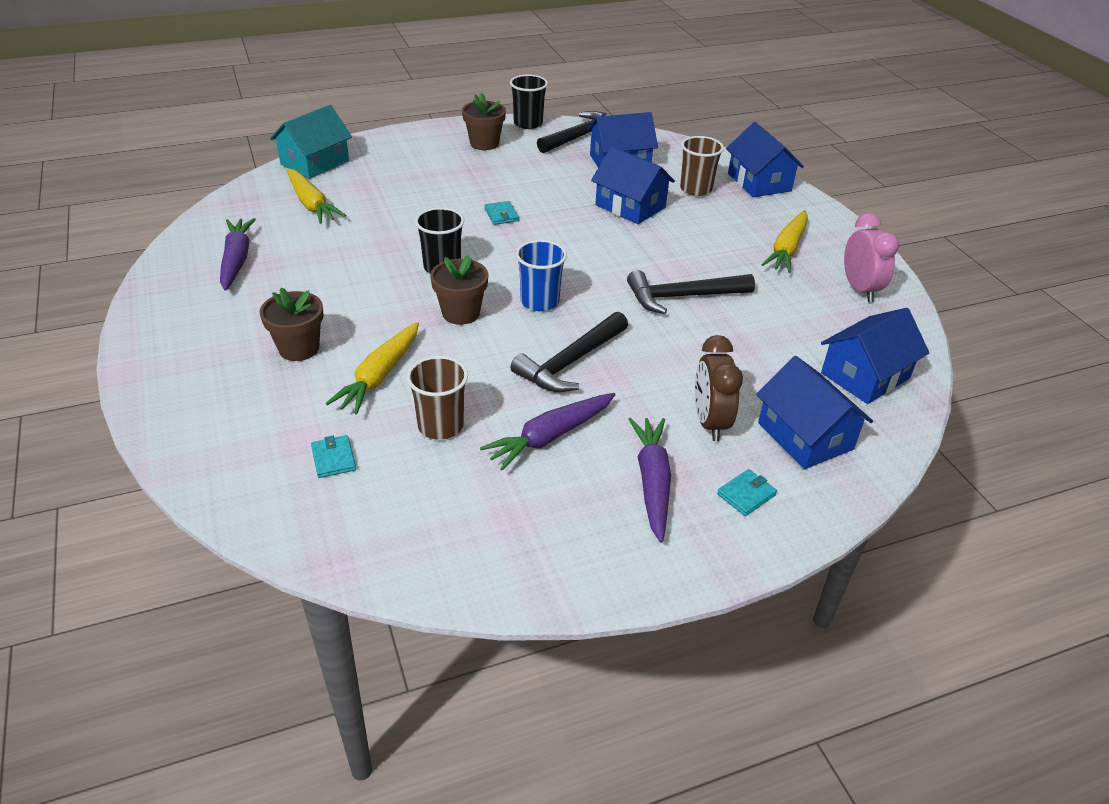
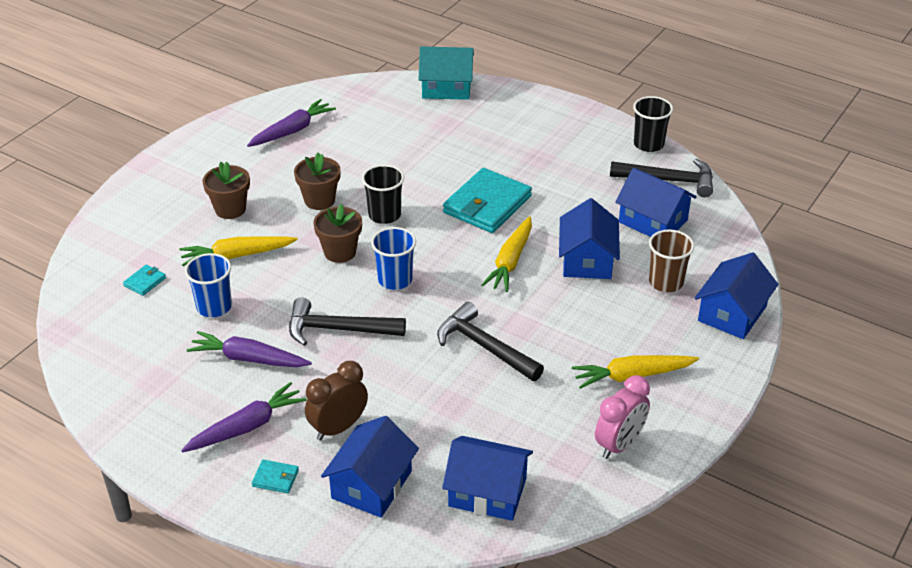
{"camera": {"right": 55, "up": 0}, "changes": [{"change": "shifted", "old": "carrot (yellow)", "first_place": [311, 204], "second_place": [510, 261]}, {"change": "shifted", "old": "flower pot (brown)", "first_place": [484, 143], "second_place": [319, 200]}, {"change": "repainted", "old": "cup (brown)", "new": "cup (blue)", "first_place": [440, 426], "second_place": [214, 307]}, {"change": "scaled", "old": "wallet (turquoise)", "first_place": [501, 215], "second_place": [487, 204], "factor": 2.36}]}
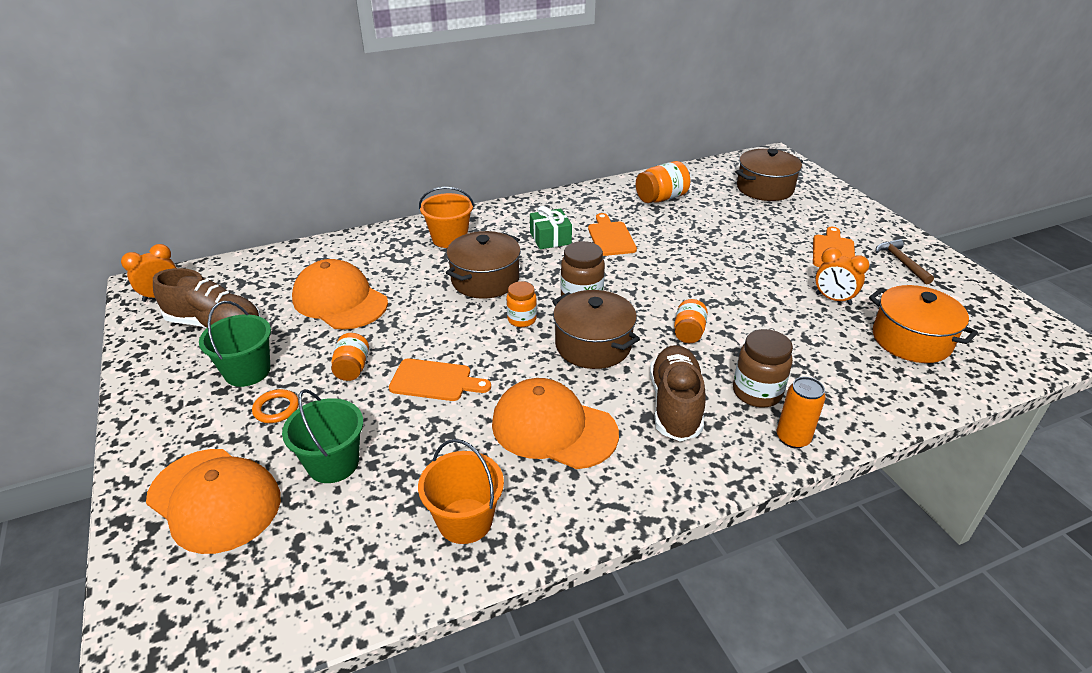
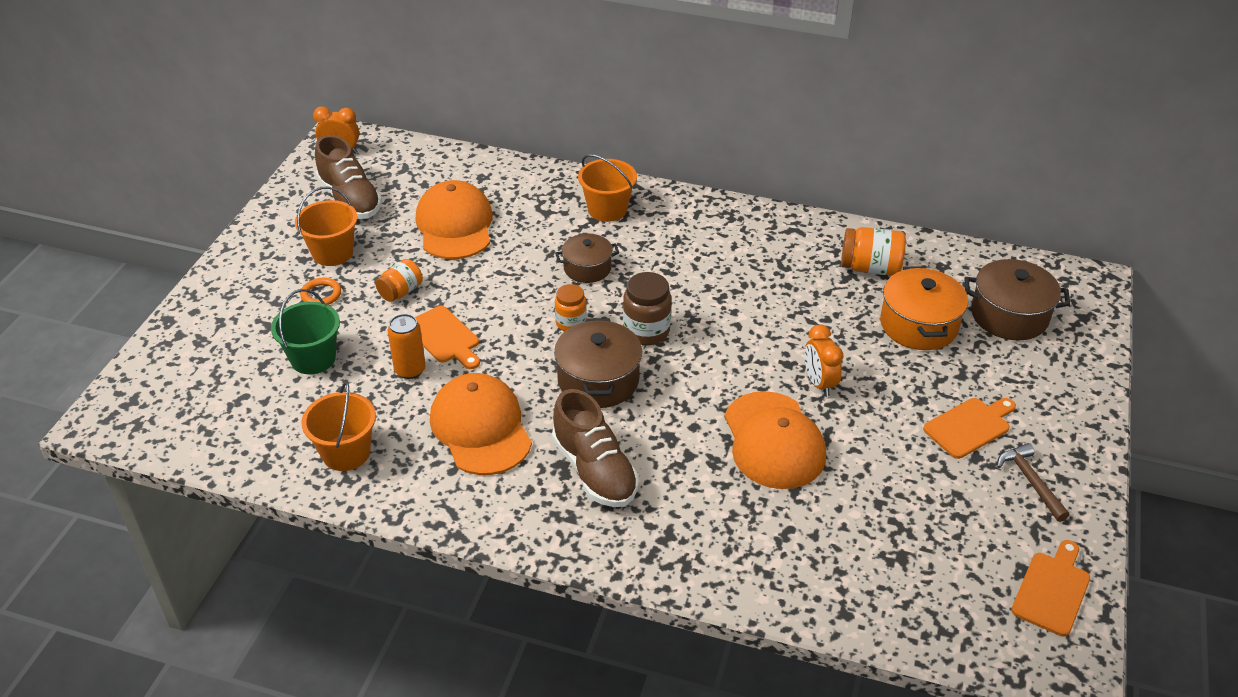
{"camera": {"right": 40, "up": 5}, "changes": [{"change": "gone", "old": "gift (green)", "first_place": [550, 238]}, {"change": "gone", "old": "jar (orange)", "first_place": [688, 333]}, {"change": "gone", "old": "jar (brown)", "first_place": [757, 392]}, {"change": "shifted", "old": "cap (orange)", "first_place": [214, 500], "second_place": [773, 440]}, {"change": "shifted", "old": "cutting board (orange)", "first_place": [610, 237], "second_place": [1052, 590]}, {"change": "shifted", "old": "can (orange)", "first_place": [793, 438], "second_place": [410, 370]}, {"change": "shifted", "old": "clock (orange)", "first_place": [833, 299], "second_place": [819, 383]}, {"change": "shifted", "old": "pot (orange)", "first_place": [911, 340], "second_place": [918, 325]}, {"change": "repainted", "old": "bucket (green)", "new": "bucket (orange)", "first_place": [247, 371], "second_place": [332, 253]}, {"change": "rotated", "old": "shoe (brown)", "first_place": [675, 405], "second_place": [594, 470], "degrees": 105}, {"change": "rotated", "old": "hammer (brown)", "first_place": [901, 262], "second_place": [1030, 481], "degrees": -45}, {"change": "scaled", "old": "pot (brown)", "first_place": [485, 280], "second_place": [587, 268], "factor": 0.64}]}
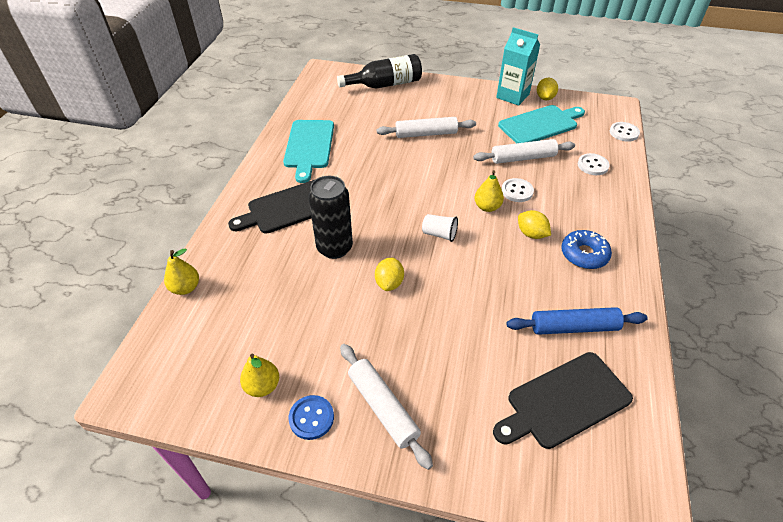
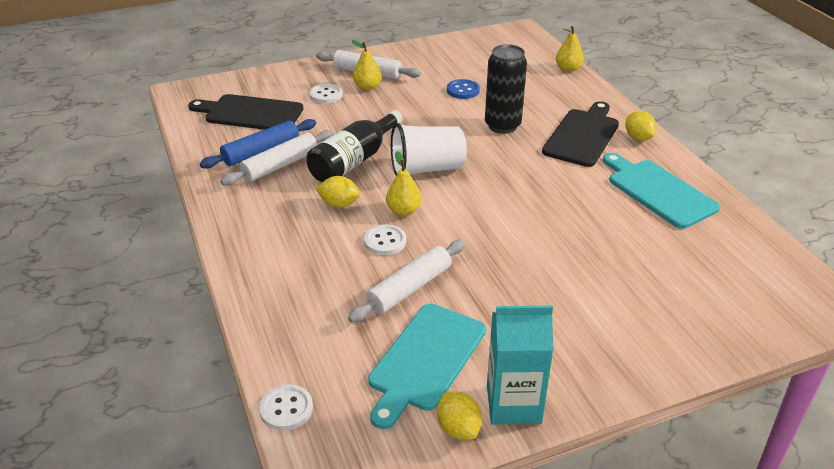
{"camera": {"right": 145, "up": -10}, "changes": [{"change": "gone", "old": "donut (blue)", "first_place": [584, 254]}, {"change": "shifted", "old": "pear (yellow)", "first_place": [262, 386], "second_place": [367, 87]}, {"change": "shifted", "old": "button (blue)", "first_place": [311, 418], "second_place": [463, 90]}, {"change": "shifted", "old": "bottle (black)", "first_place": [385, 84], "second_place": [354, 161]}, {"change": "shifted", "old": "lemon (yellow)", "first_place": [389, 283], "second_place": [638, 138]}, {"change": "shifted", "old": "rolling pin (white)", "first_place": [426, 134], "second_place": [280, 165]}, {"change": "shifted", "old": "button (white)", "first_place": [592, 165], "second_place": [326, 95]}, {"change": "rotated", "old": "cutting board (black)", "first_place": [564, 401], "second_place": [250, 113], "degrees": -105}, {"change": "scaled", "old": "cup (white)", "first_place": [439, 234], "second_place": [427, 169], "factor": 1.93}]}
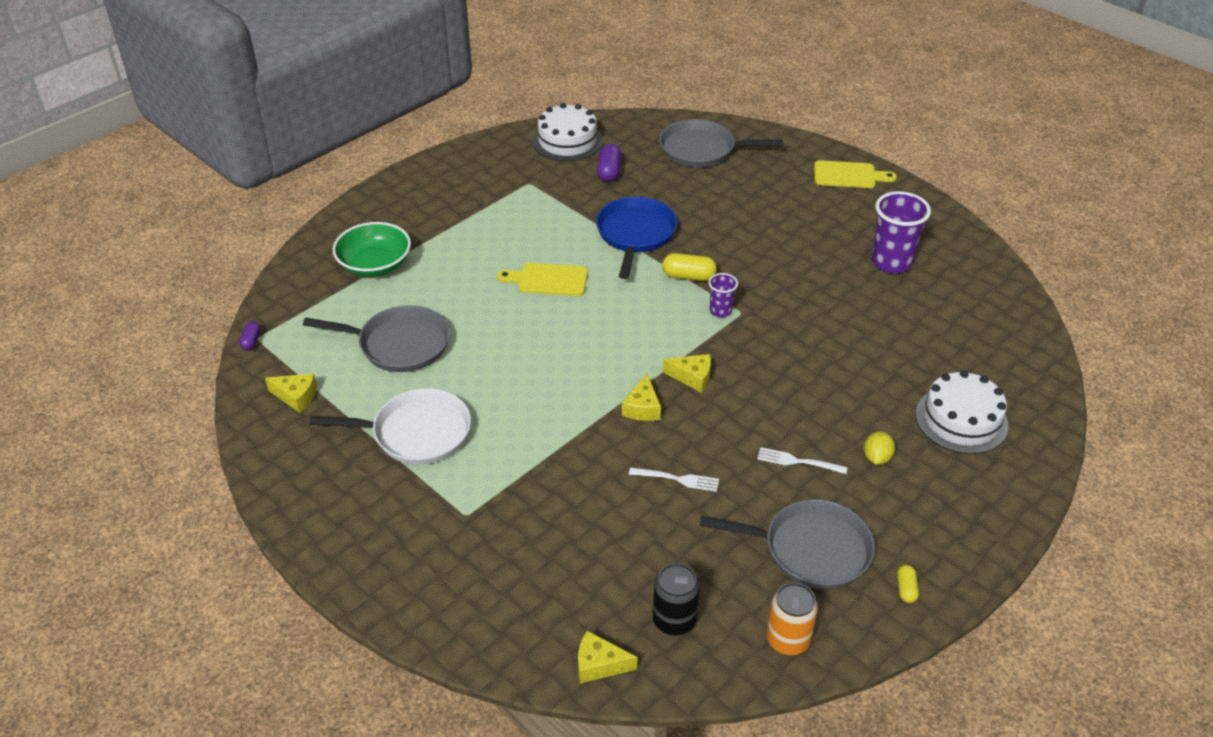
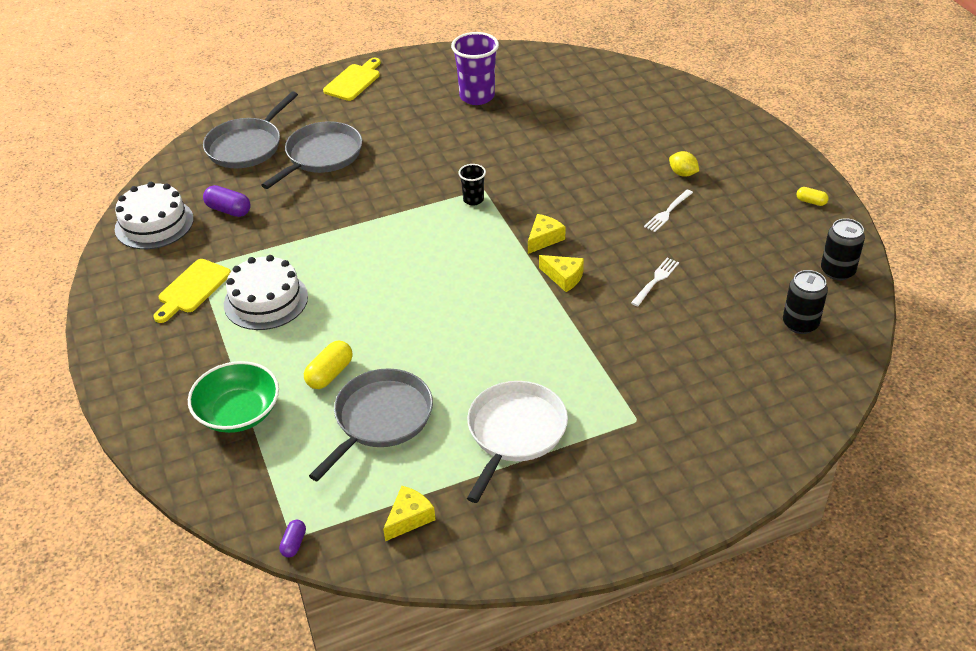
{"camera": {"right": -65, "up": 0}, "changes": [{"change": "gone", "old": "cheese (yellow)", "first_place": [599, 664]}, {"change": "gone", "old": "pan (blue)", "first_place": [635, 234]}, {"change": "shifted", "old": "cutting board (yellow)", "first_place": [548, 280], "second_place": [192, 289]}, {"change": "shifted", "old": "capsule (yellow)", "first_place": [688, 276], "second_place": [329, 374]}, {"change": "shifted", "old": "pan (grey)", "first_place": [811, 549], "second_place": [321, 156]}, {"change": "shifted", "old": "cake (white)", "first_place": [961, 420], "second_place": [266, 300]}, {"change": "repainted", "old": "cup (purple)", "new": "cup (black)", "first_place": [720, 311], "second_place": [473, 200]}, {"change": "repainted", "old": "can (orange)", "new": "can (black)", "first_place": [788, 640], "second_place": [837, 271]}, {"change": "rotated", "old": "capsule (purple)", "first_place": [251, 341], "second_place": [294, 543], "degrees": 75}]}
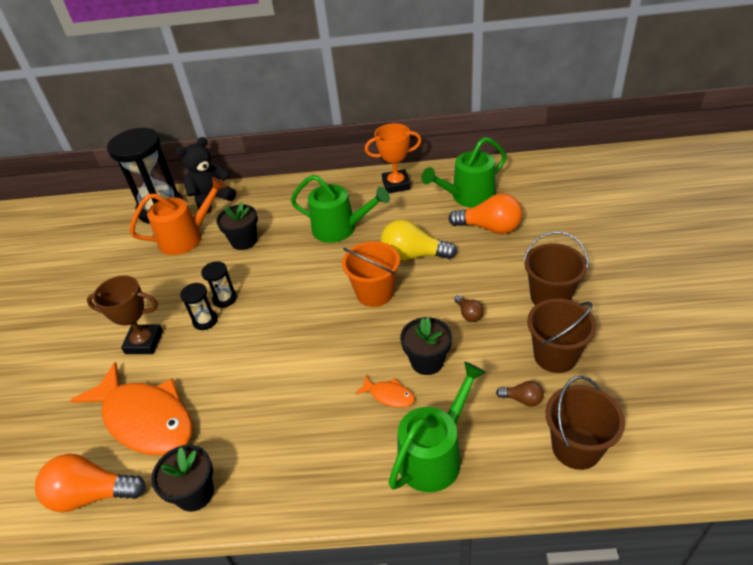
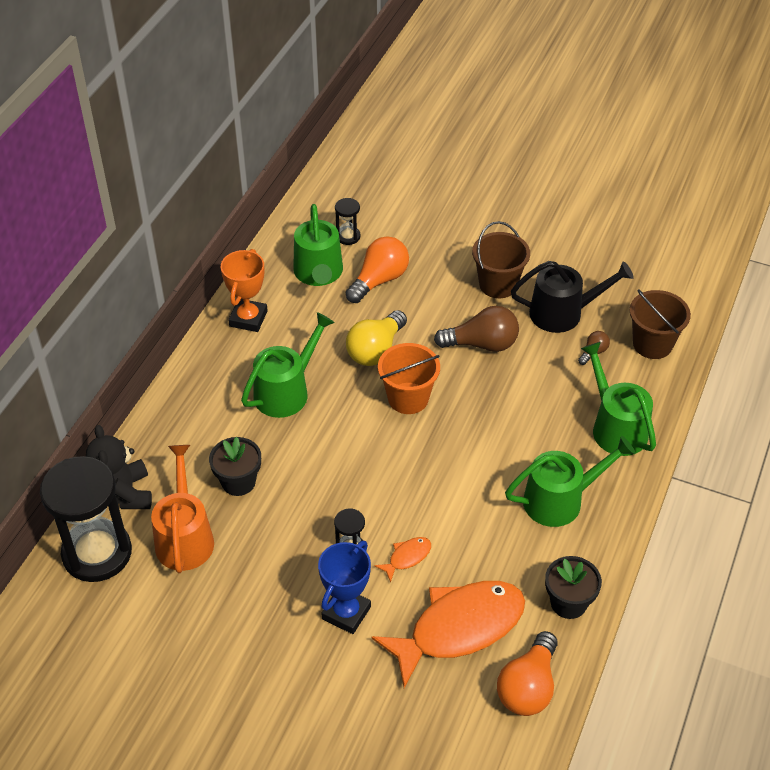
{"camera": {"right": -70, "up": 5}, "changes": [{"change": "gone", "old": "flower pot (black)", "first_place": [427, 361]}, {"change": "new", "new": "watering can (green)", "second_place": [560, 500]}, {"change": "shifted", "old": "hourglass (black)", "first_place": [224, 299], "second_place": [348, 236]}, {"change": "shifted", "old": "fish (orange)", "first_place": [389, 395], "second_place": [407, 557]}, {"change": "swapped", "old": "bucket (brown)", "new": "watering can (black)", "first_place": [555, 356], "second_place": [563, 313]}, {"change": "repainted", "old": "trophy (brown)", "new": "trophy (blue)", "first_place": [144, 342], "second_place": [346, 613]}, {"change": "scaled", "old": "light bulb (brown)", "first_place": [468, 314], "second_place": [482, 344], "factor": 2.05}]}
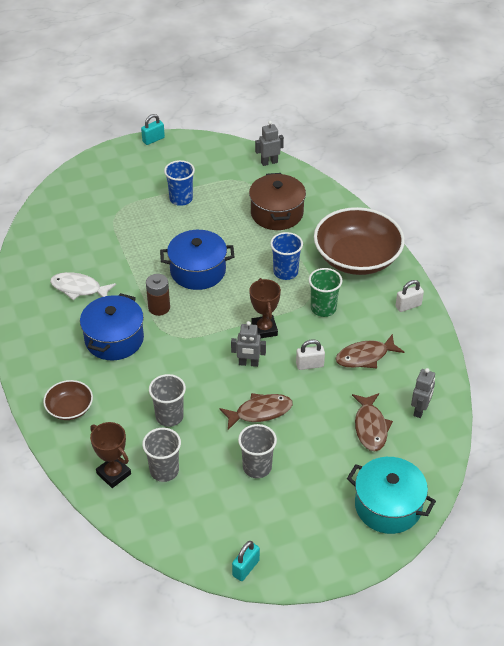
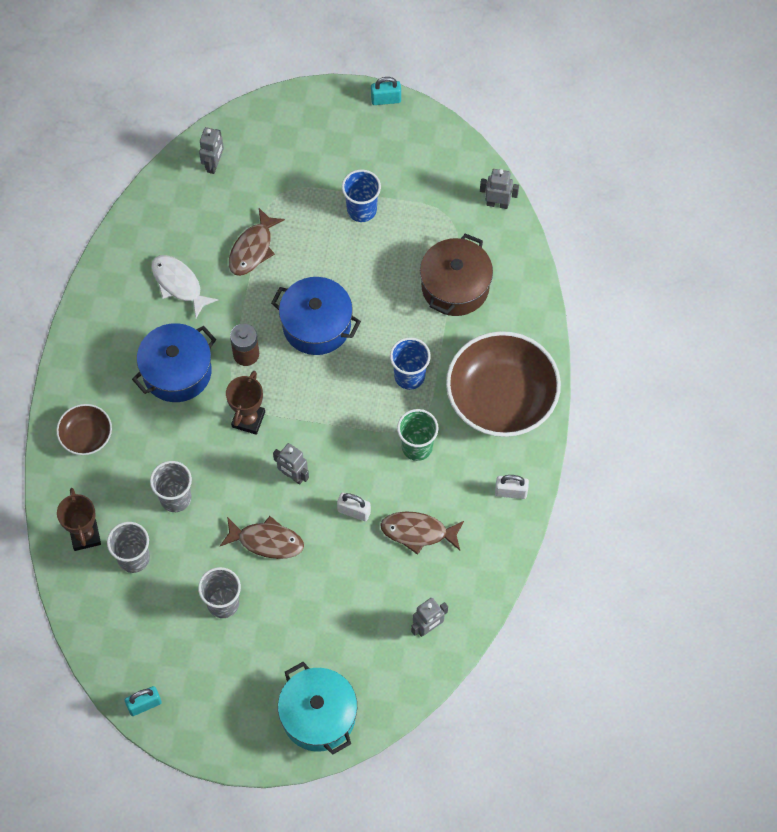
{"camera": {"right": 30, "up": 20}, "changes": [{"change": "new", "new": "robot (grey)", "second_place": [214, 164]}, {"change": "shifted", "old": "trophy (brown)", "first_place": [264, 329], "second_place": [248, 419]}, {"change": "shifted", "old": "fish (brown)", "first_place": [370, 427], "second_place": [252, 249]}]}
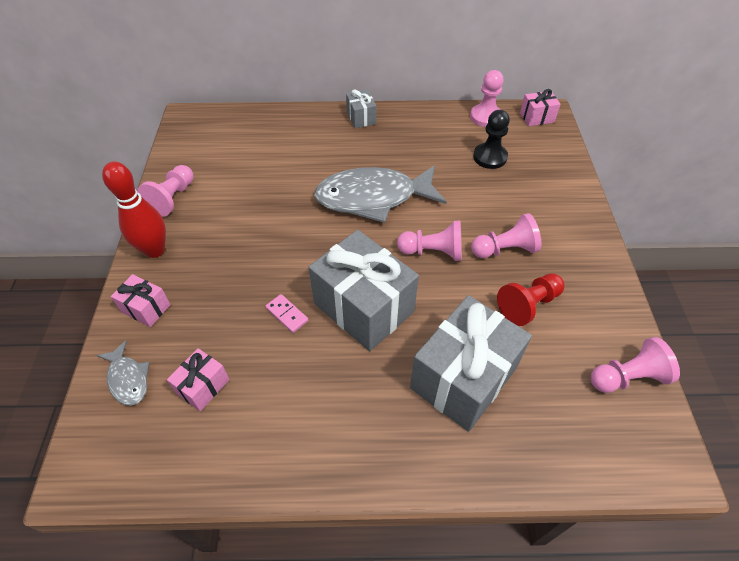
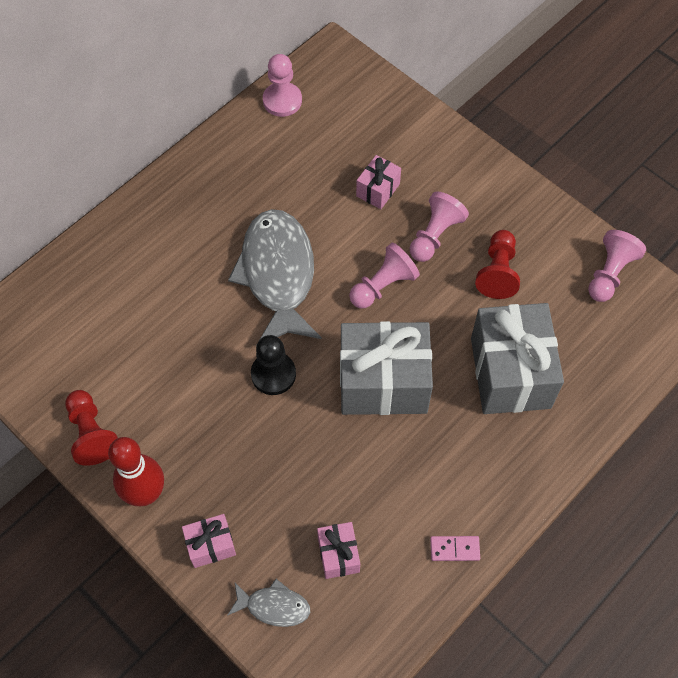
{"camera": {"right": -45, "up": 10}, "changes": [{"change": "gone", "old": "gift (grey)", "first_place": [361, 118]}, {"change": "shifted", "old": "domino (pink)", "first_place": [287, 314], "second_place": [454, 549]}, {"change": "shifted", "old": "pawn (black)", "first_place": [490, 157], "second_place": [273, 374]}, {"change": "shifted", "old": "gift (pink)", "first_place": [536, 117], "second_place": [378, 190]}, {"change": "repainted", "old": "pawn (pink)", "new": "pawn (red)", "first_place": [172, 198], "second_place": [91, 434]}, {"change": "rotated", "old": "fish (grey)", "first_place": [373, 198], "second_place": [278, 275], "degrees": 135}]}
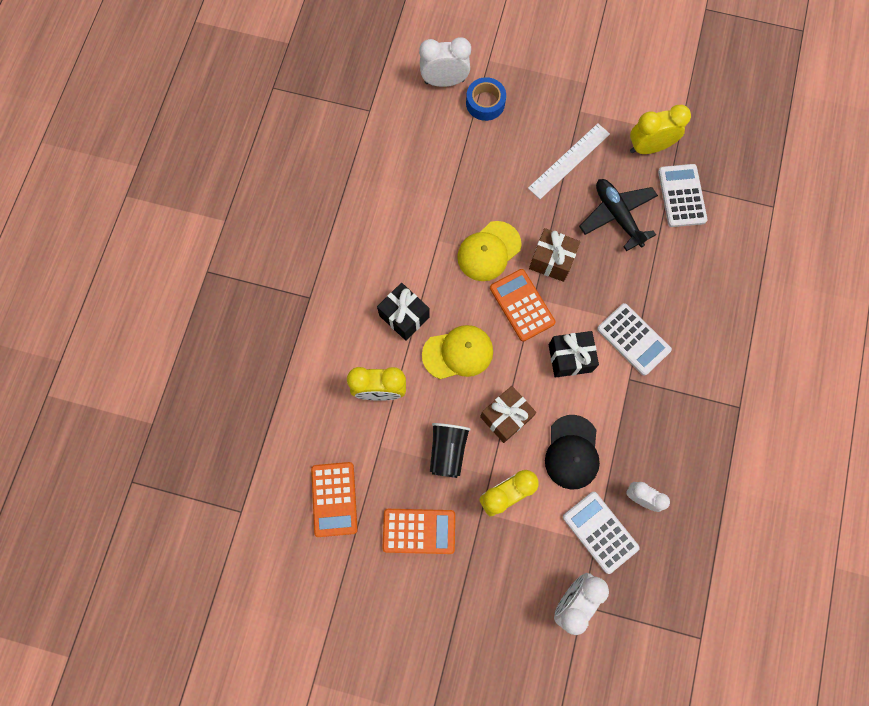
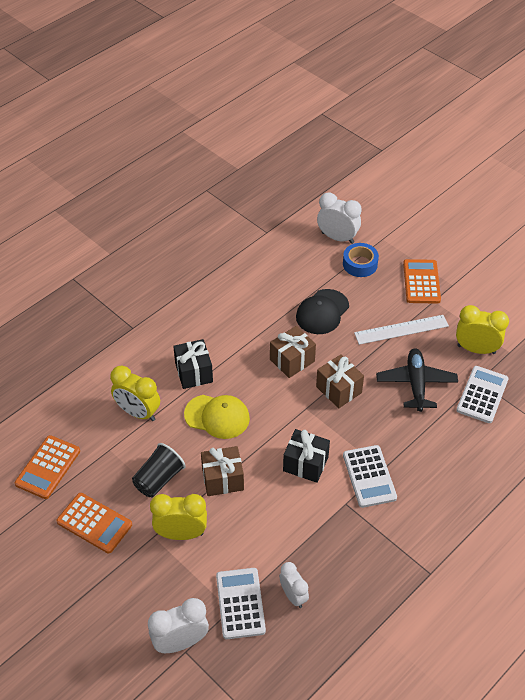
{"camera": {"right": 30, "up": -25}, "changes": [{"change": "shifted", "old": "calculator (orange)", "first_place": [522, 305], "second_place": [421, 282]}, {"change": "shifted", "old": "cap (black)", "first_place": [572, 452], "second_place": [322, 312]}, {"change": "swapped", "old": "cap (yellow)", "new": "gift (brown)", "first_place": [489, 251], "second_place": [292, 360]}]}
